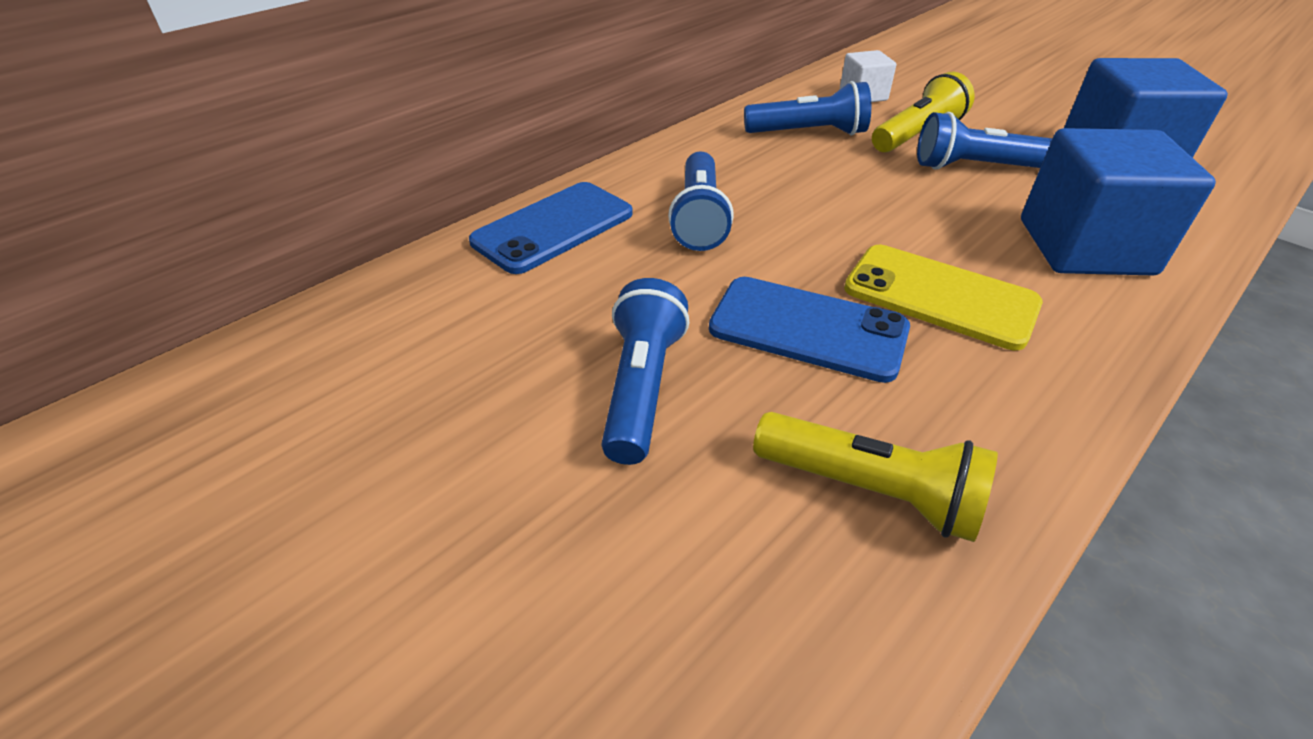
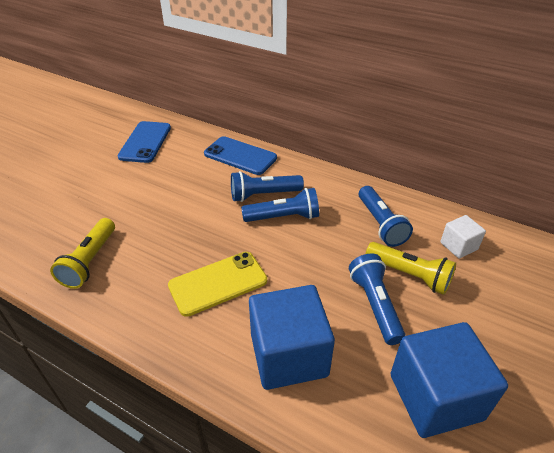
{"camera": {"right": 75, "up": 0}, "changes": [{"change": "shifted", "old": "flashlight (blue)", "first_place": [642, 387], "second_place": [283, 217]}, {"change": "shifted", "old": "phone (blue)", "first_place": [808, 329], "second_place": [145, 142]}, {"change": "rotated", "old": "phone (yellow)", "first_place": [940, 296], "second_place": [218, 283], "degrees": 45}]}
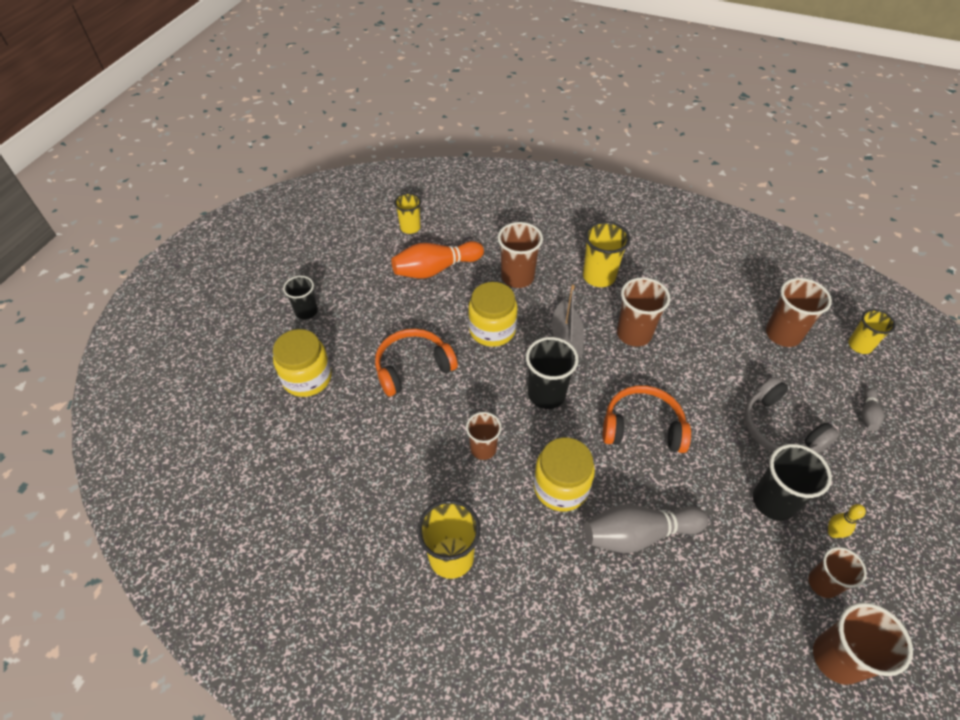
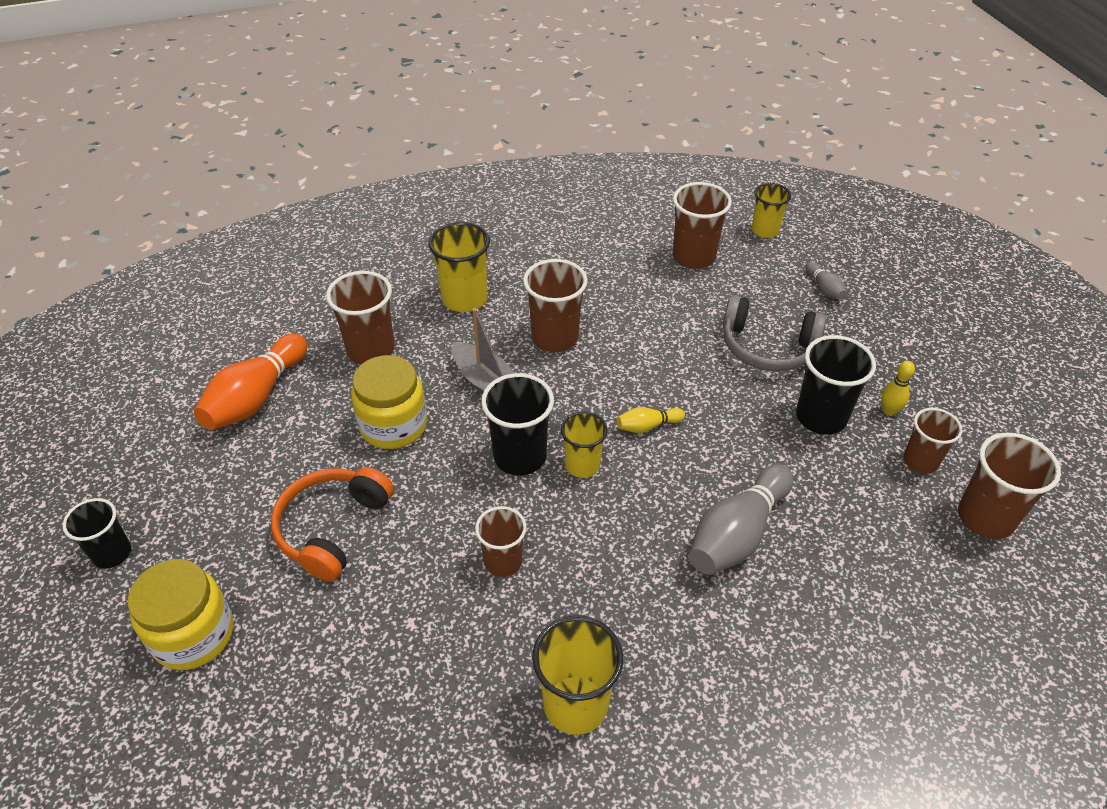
{"camera": {"right": -40, "up": -5}, "changes": [{"change": "gone", "old": "jar (yellow)", "first_place": [561, 487]}, {"change": "shifted", "old": "cup (yellow)", "first_place": [410, 227], "second_place": [582, 465]}, {"change": "swapped", "old": "headphones (orange)", "new": "bowling pin (yellow)", "first_place": [642, 427], "second_place": [647, 426]}]}
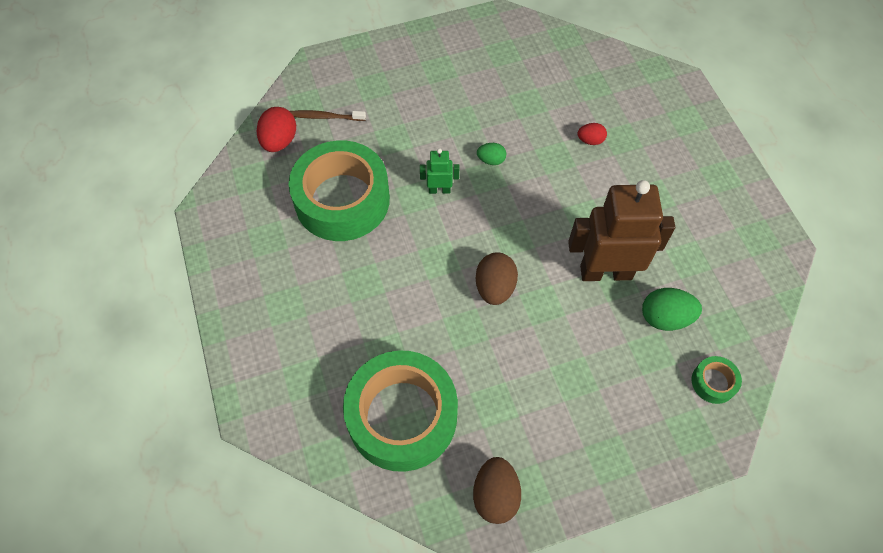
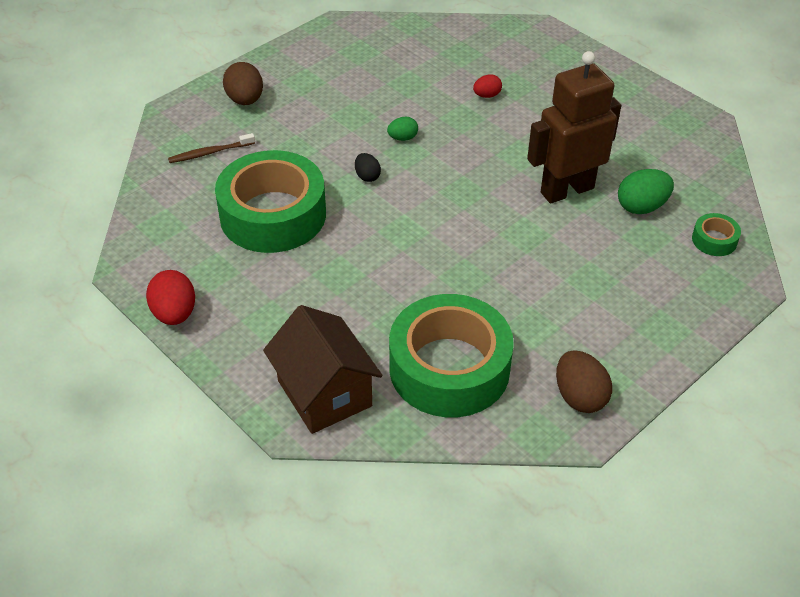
{"camera": {"right": -25, "up": -15}, "changes": [{"change": "new", "new": "house (brown)", "second_place": [324, 393]}, {"change": "shifted", "old": "egg (red)", "first_place": [279, 141], "second_place": [174, 314]}, {"change": "shifted", "old": "egg (brown)", "first_place": [495, 288], "second_place": [245, 100]}, {"change": "swapped", "old": "robot (green)", "new": "egg (black)", "first_place": [439, 190], "second_place": [367, 176]}]}
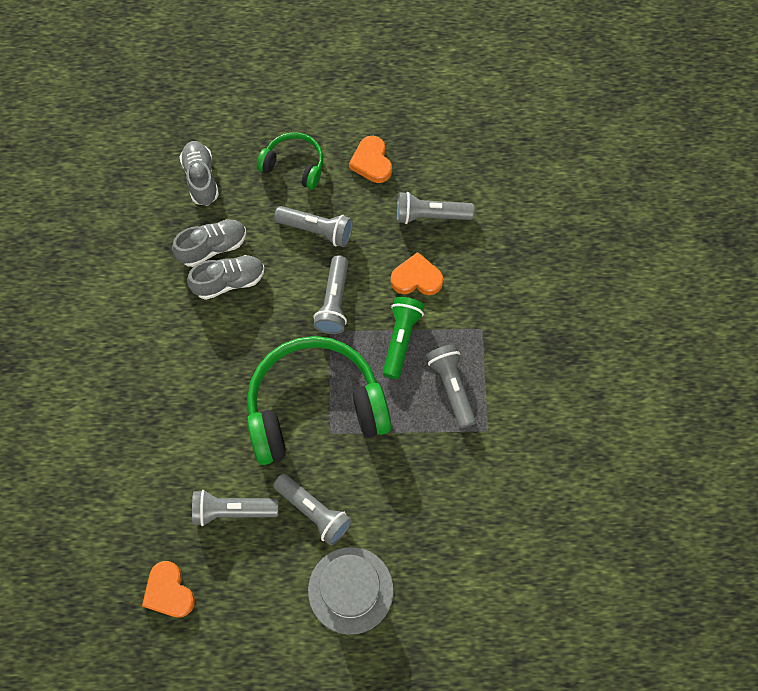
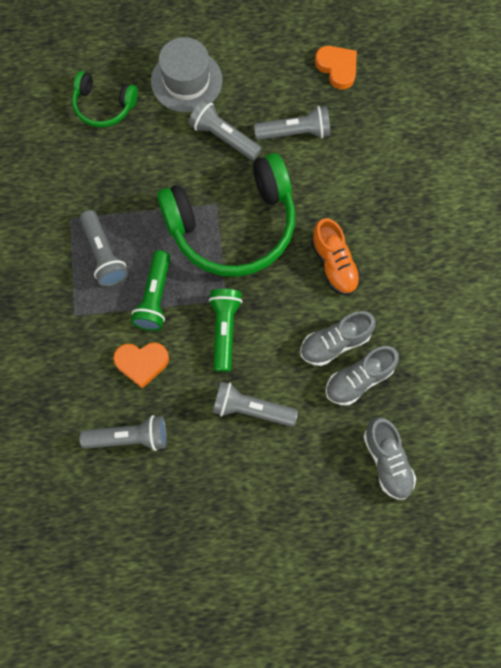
{"camera": {"right": 175, "up": 5}, "changes": [{"change": "gone", "old": "heart (orange)", "first_place": [371, 162]}, {"change": "new", "new": "shoe (orange)", "second_place": [334, 264]}, {"change": "shifted", "old": "headphones (green)", "first_place": [294, 165], "second_place": [104, 106]}, {"change": "repainted", "old": "flashlight (grey)", "new": "flashlight (green)", "first_place": [334, 302], "second_place": [225, 330]}]}
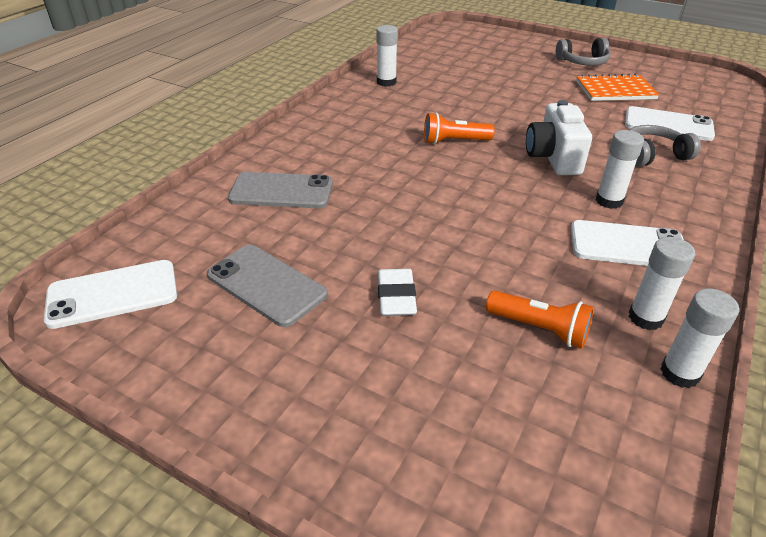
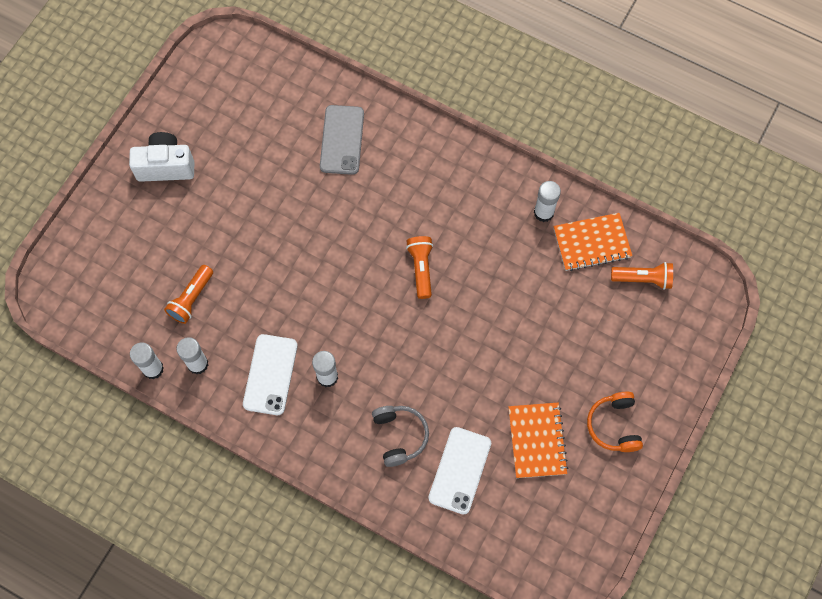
{"camera": {"right": 90, "up": 30}, "changes": [{"change": "gone", "old": "phone (white)", "first_place": [113, 294]}, {"change": "gone", "old": "phone (grey)", "first_place": [266, 285]}, {"change": "gone", "old": "eraser (white)", "first_place": [396, 297]}, {"change": "new", "new": "notebook (orange)", "second_place": [592, 243]}, {"change": "new", "new": "flashlight (orange)", "second_place": [643, 279]}, {"change": "shifted", "old": "camera (white)", "first_place": [553, 158], "second_place": [166, 166]}, {"change": "repainted", "old": "headphones (grey)", "new": "headphones (orange)", "first_place": [583, 62], "second_place": [614, 425]}]}
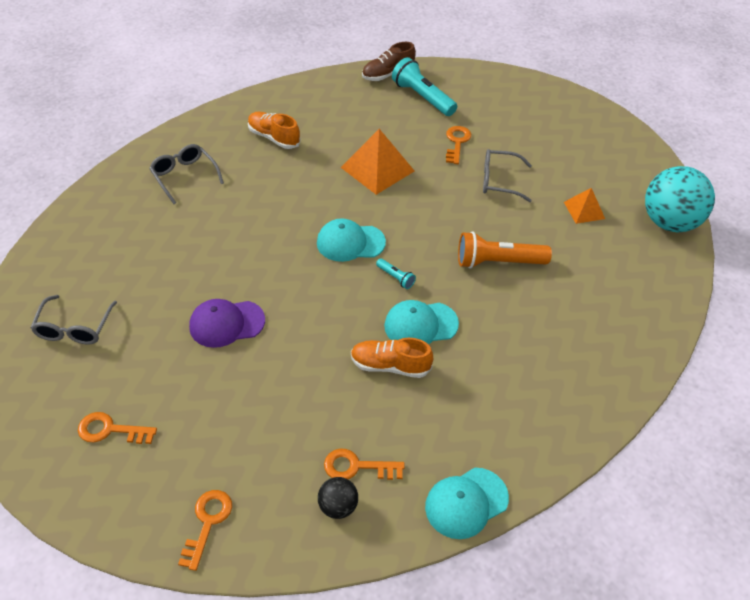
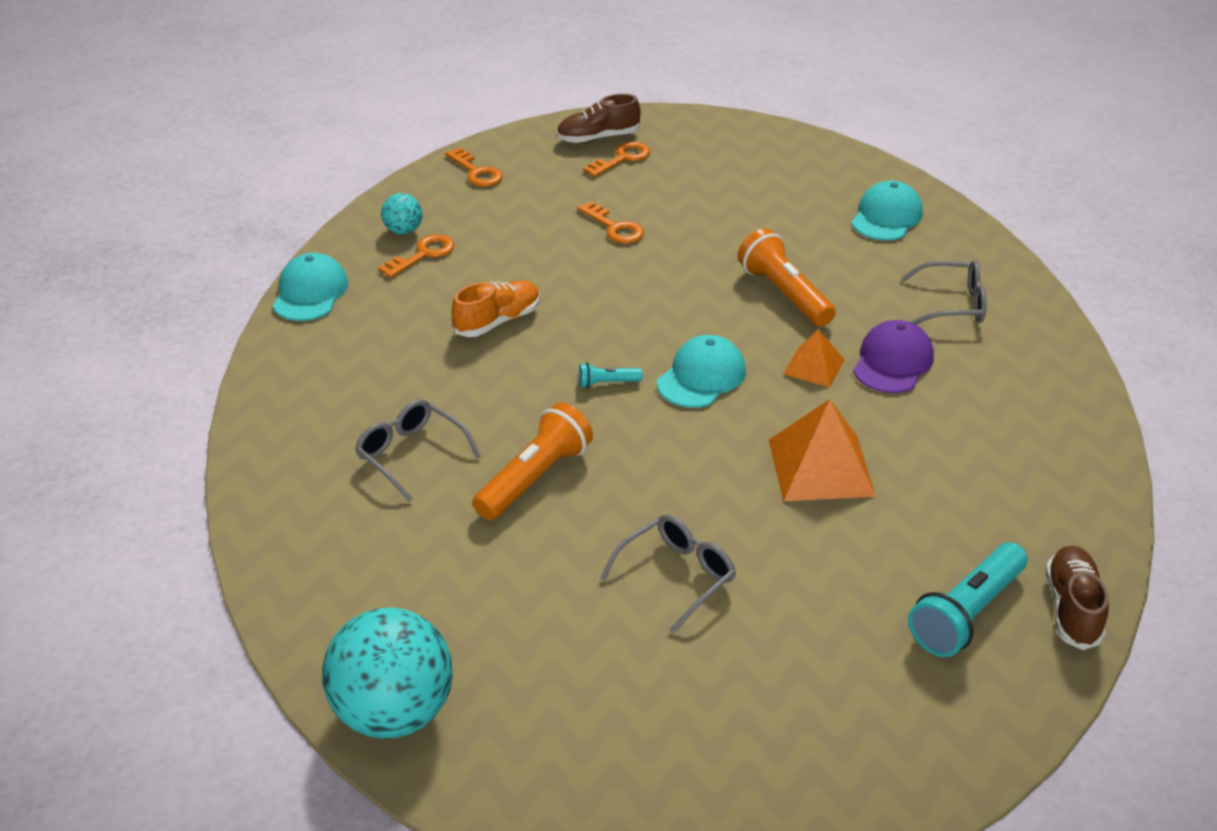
{"camera": {"right": 130, "up": -10}, "changes": [{"change": "gone", "old": "shoe (orange)", "first_place": [274, 138]}, {"change": "new", "new": "shoe (brown)", "second_place": [598, 138]}, {"change": "new", "new": "flashlight (orange)", "second_place": [784, 294]}, {"change": "shifted", "old": "glasses (grey)", "first_place": [74, 328], "second_place": [411, 455]}, {"change": "shifted", "old": "cap (purple)", "first_place": [226, 323], "second_place": [892, 362]}, {"change": "shifted", "old": "cap (turquoise)", "first_place": [420, 325], "second_place": [886, 217]}, {"change": "shifted", "old": "key (orange)", "first_place": [457, 142], "second_place": [614, 227]}, {"change": "shifted", "old": "pyramid (orange)", "first_place": [584, 210], "second_place": [813, 366]}, {"change": "repainted", "old": "ball (black)", "new": "ball (turquoise)", "first_place": [338, 506], "second_place": [403, 231]}, {"change": "rotated", "old": "flashlight (turquoise)", "first_place": [422, 97], "second_place": [966, 614], "degrees": 135}]}
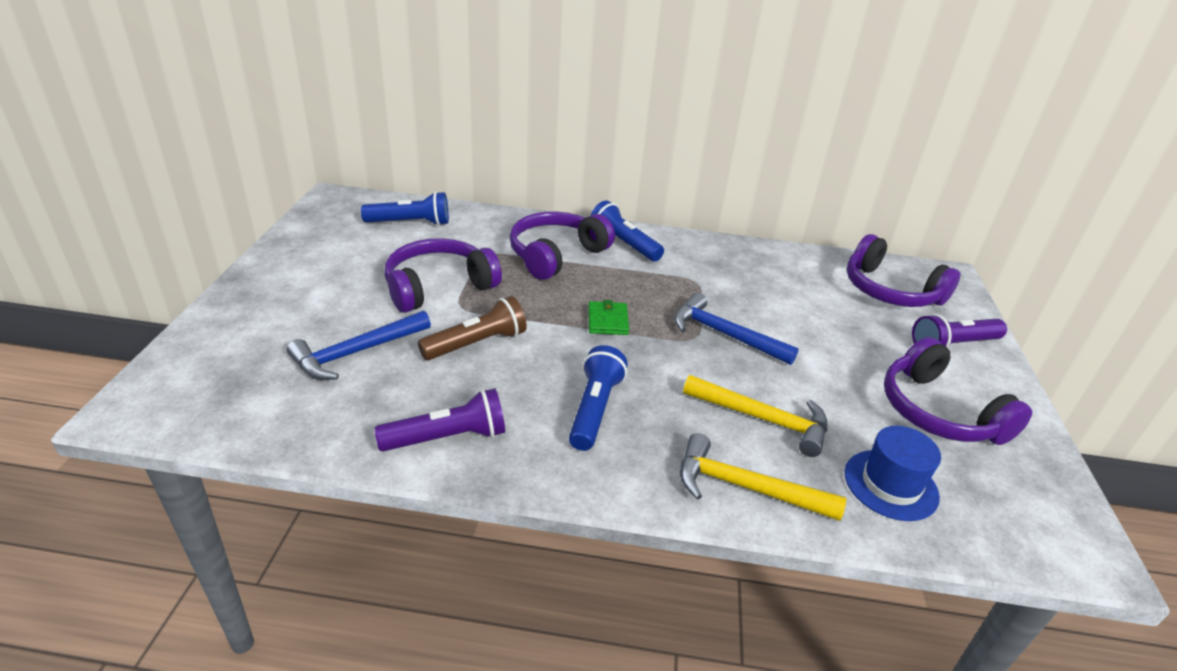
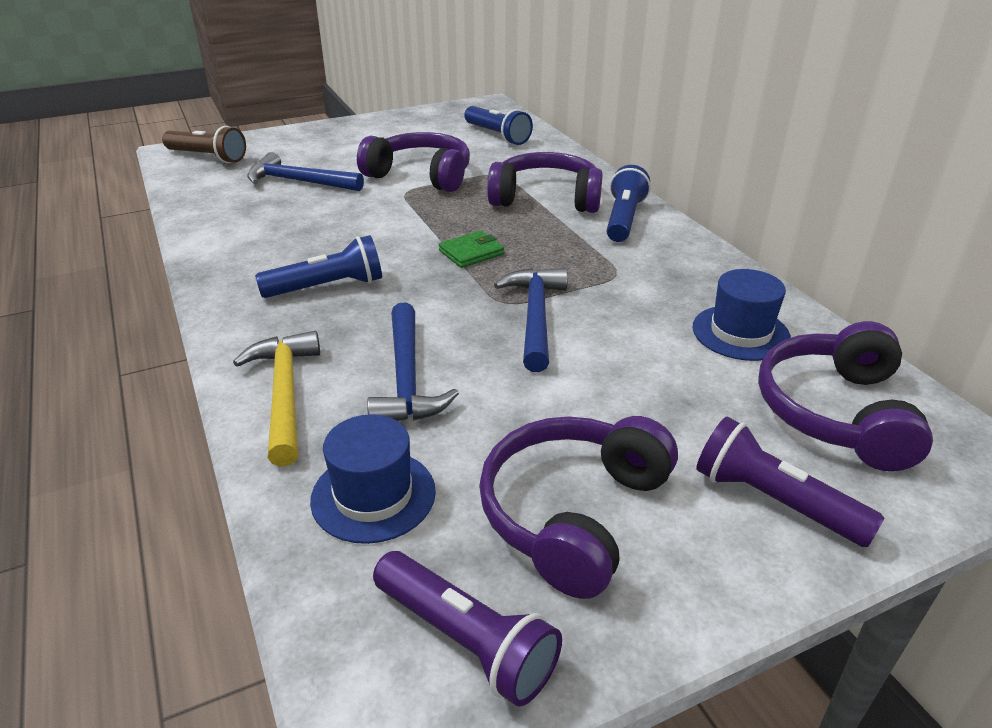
{"camera": {"right": 60, "up": 0}, "changes": [{"change": "new", "new": "hat (blue)", "second_place": [740, 333]}, {"change": "shifted", "old": "flashlight (purple)", "first_place": [448, 438], "second_place": [466, 640]}, {"change": "shifted", "old": "flashlight (brown)", "first_place": [477, 344], "second_place": [208, 157]}, {"change": "repainted", "old": "hammer (yellow)", "new": "hammer (blue)", "first_place": [763, 419], "second_place": [406, 378]}]}
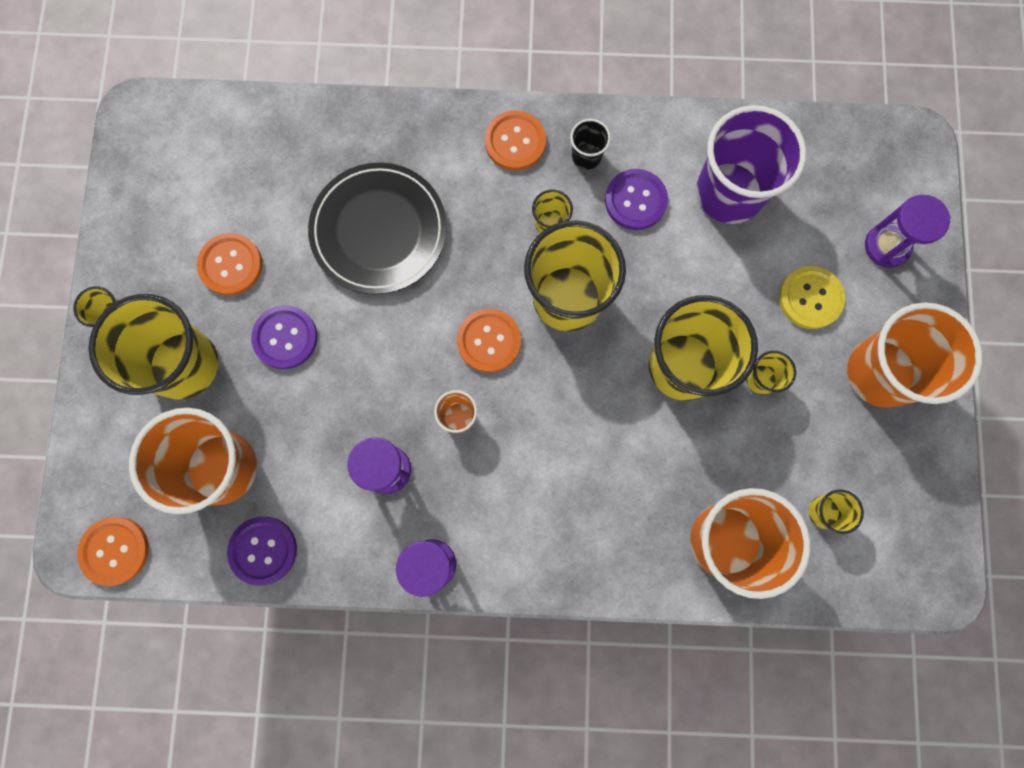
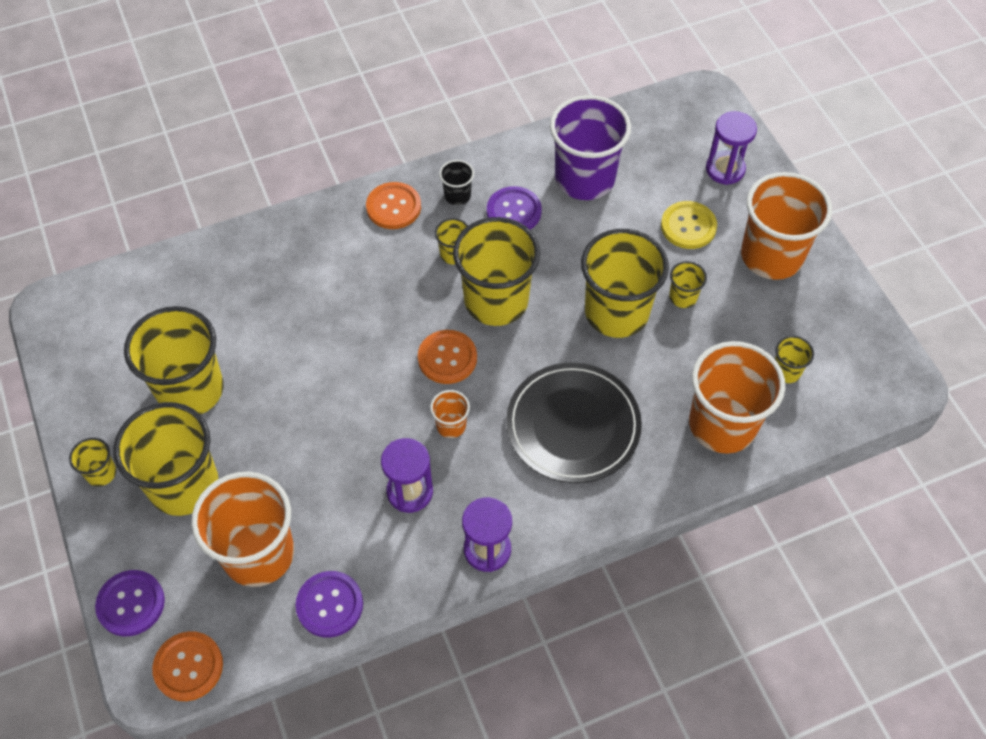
{"camera": {"right": -25, "up": -20}, "changes": [{"change": "shifted", "old": "button (purple)", "first_place": [285, 338], "second_place": [131, 604]}, {"change": "shifted", "old": "plate (black)", "first_place": [379, 231], "second_place": [573, 425]}, {"change": "swapped", "old": "button (orange)", "new": "cup (yellow)", "first_place": [231, 265], "second_place": [190, 390]}]}
